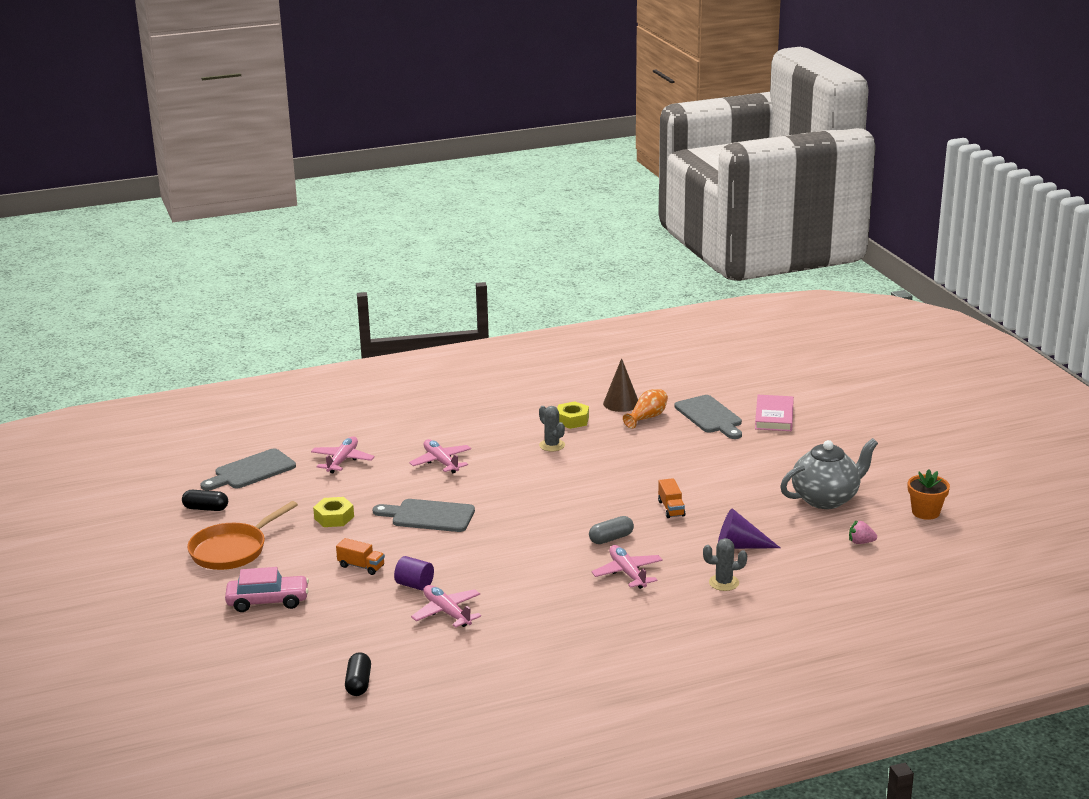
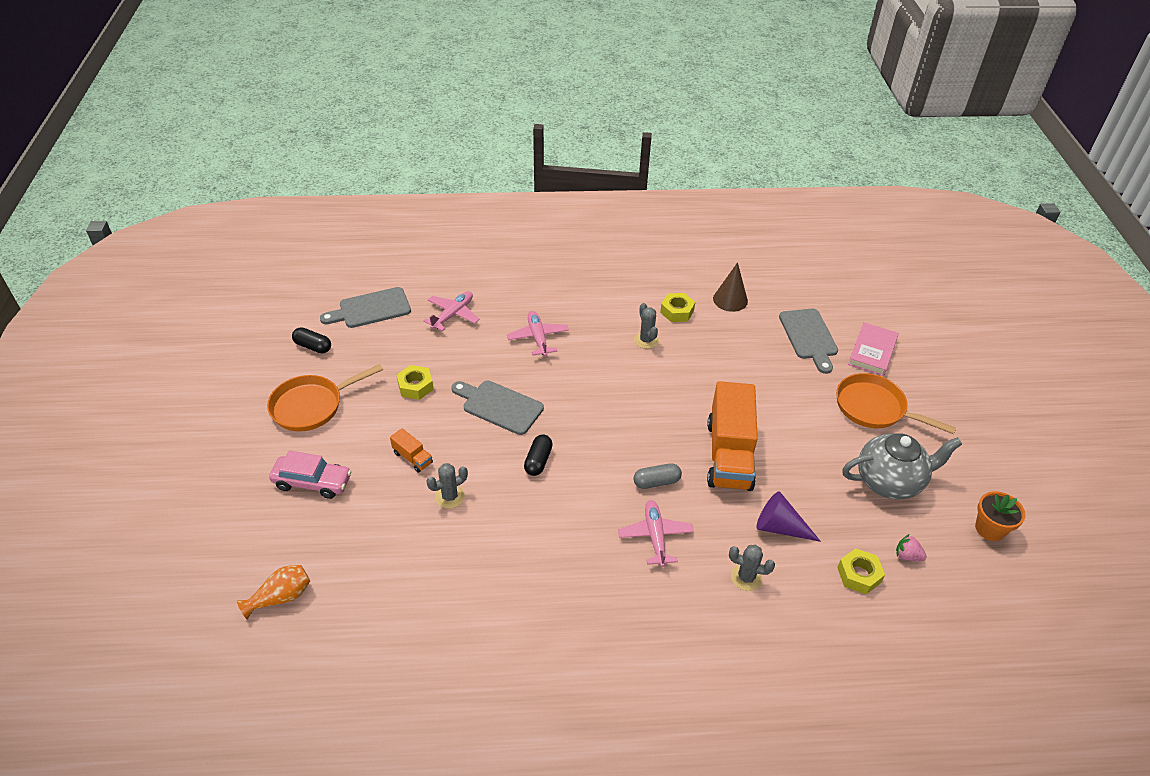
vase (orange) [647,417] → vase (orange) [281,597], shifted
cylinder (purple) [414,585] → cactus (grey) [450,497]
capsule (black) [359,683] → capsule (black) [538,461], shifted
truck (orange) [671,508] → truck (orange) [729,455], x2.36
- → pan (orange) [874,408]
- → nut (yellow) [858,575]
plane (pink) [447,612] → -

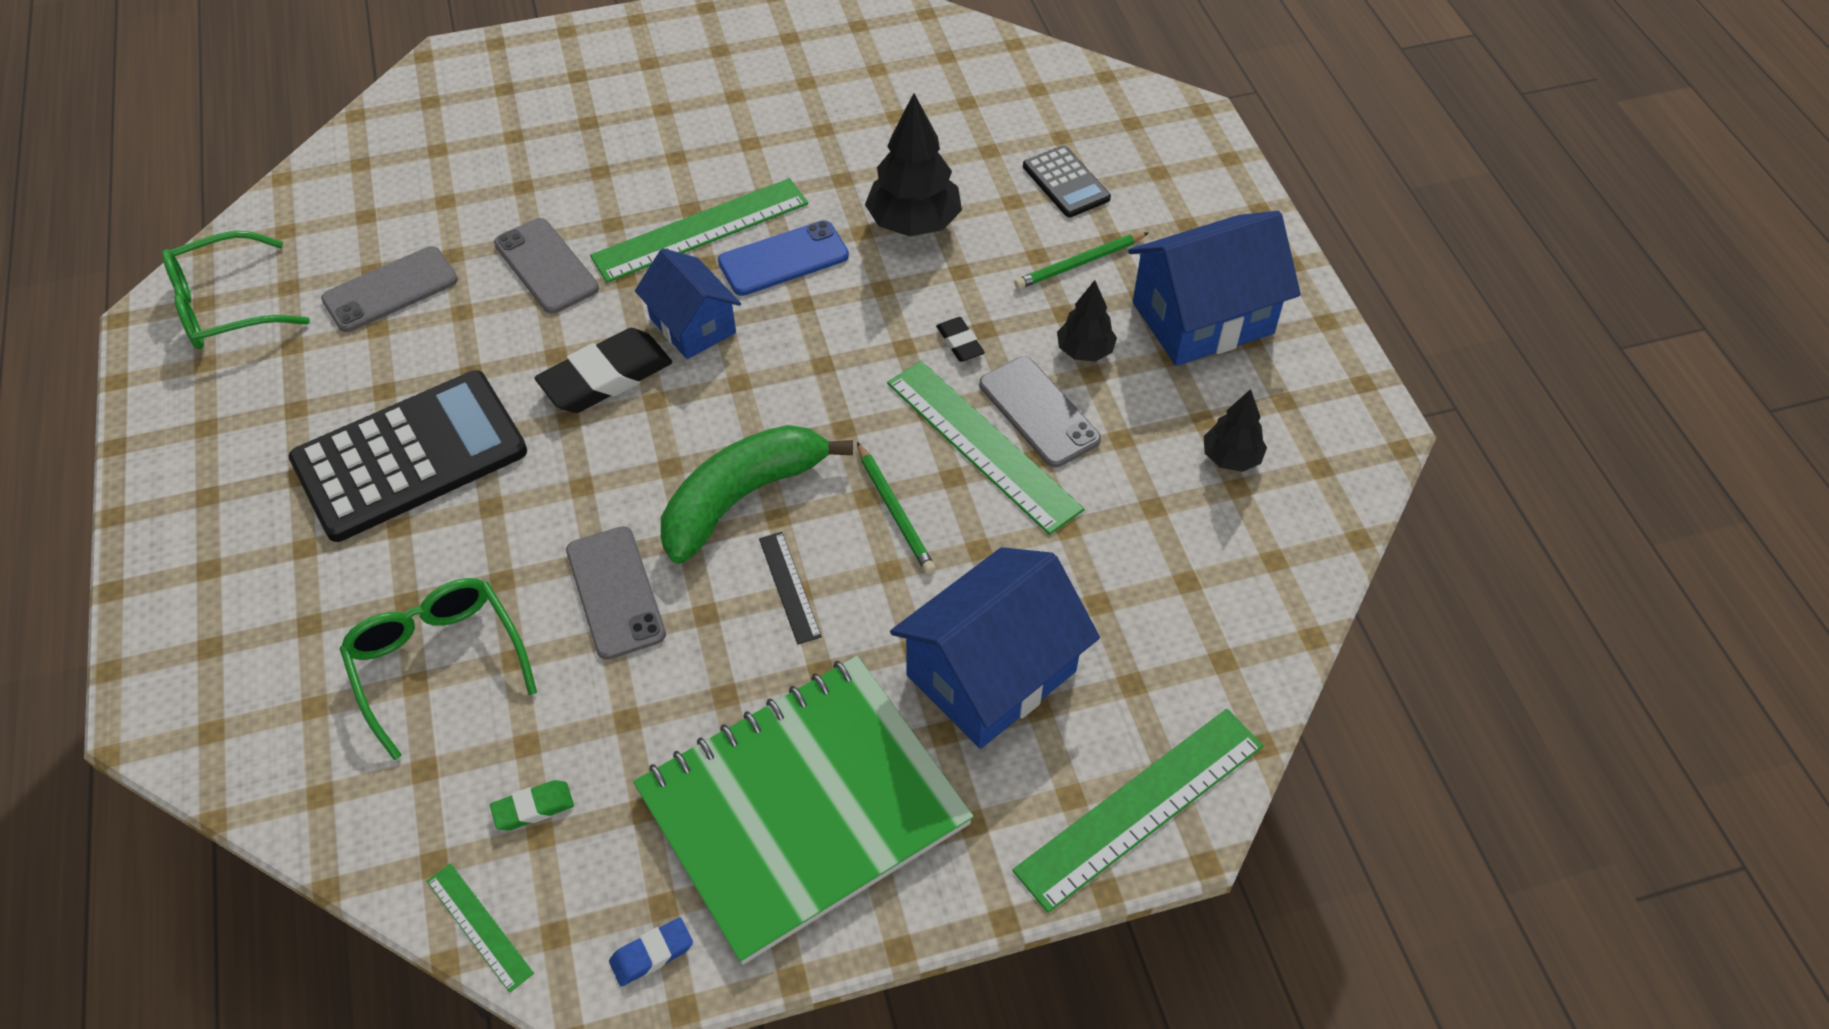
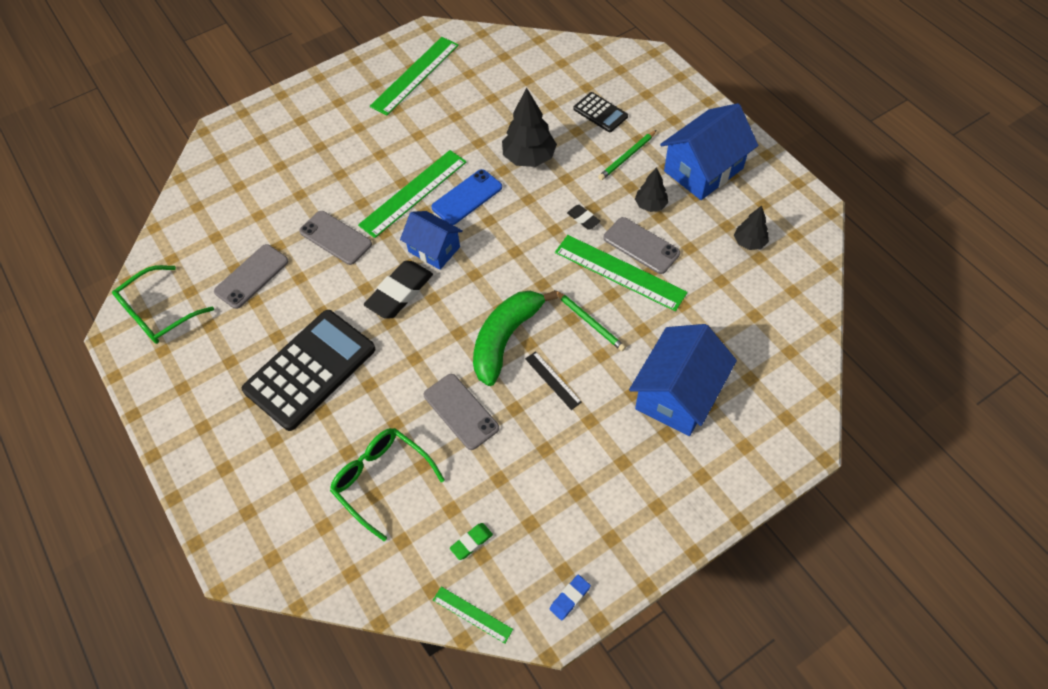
ruler (green) [1140,807] → ruler (green) [415,75], shifted
notebook (green) [803,807] → -

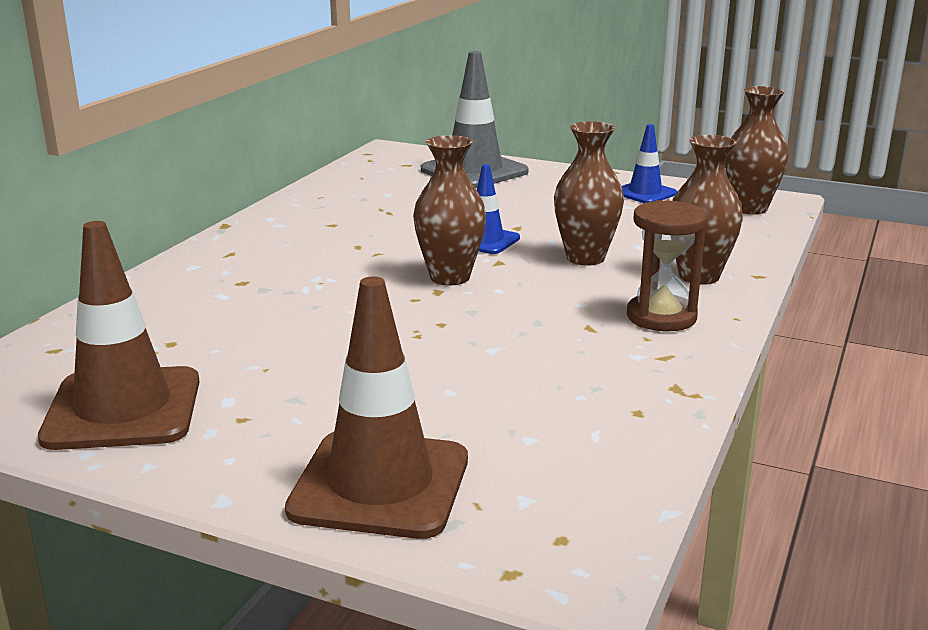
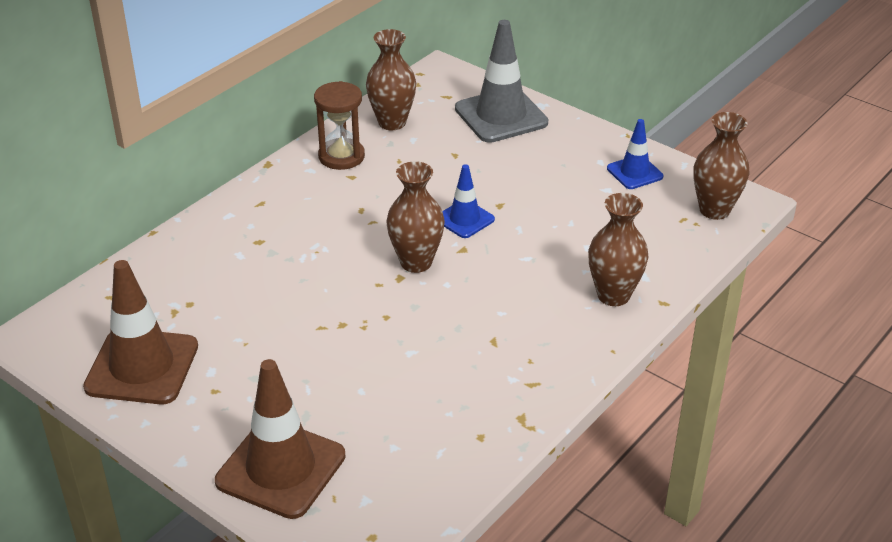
hourglass (brown) [661,317] → hourglass (brown) [341,156], shifted
vase (brown) [585,258] → vase (brown) [392,122], shifted

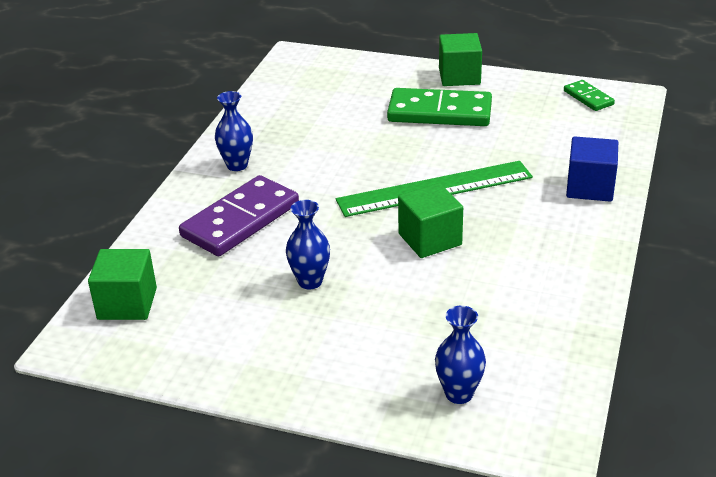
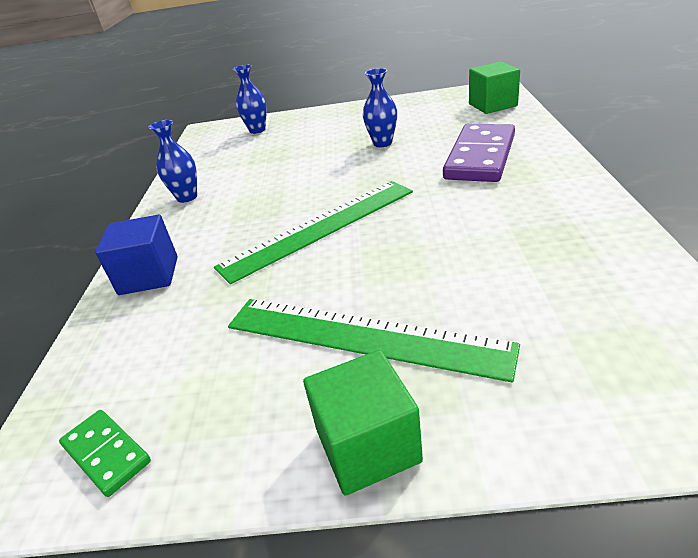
vase (blue) [237,165] → vase (blue) [187,197], shifted
domino (green) [439,112] → ruler (green) [363,336]
cube (green) [430,239] → -

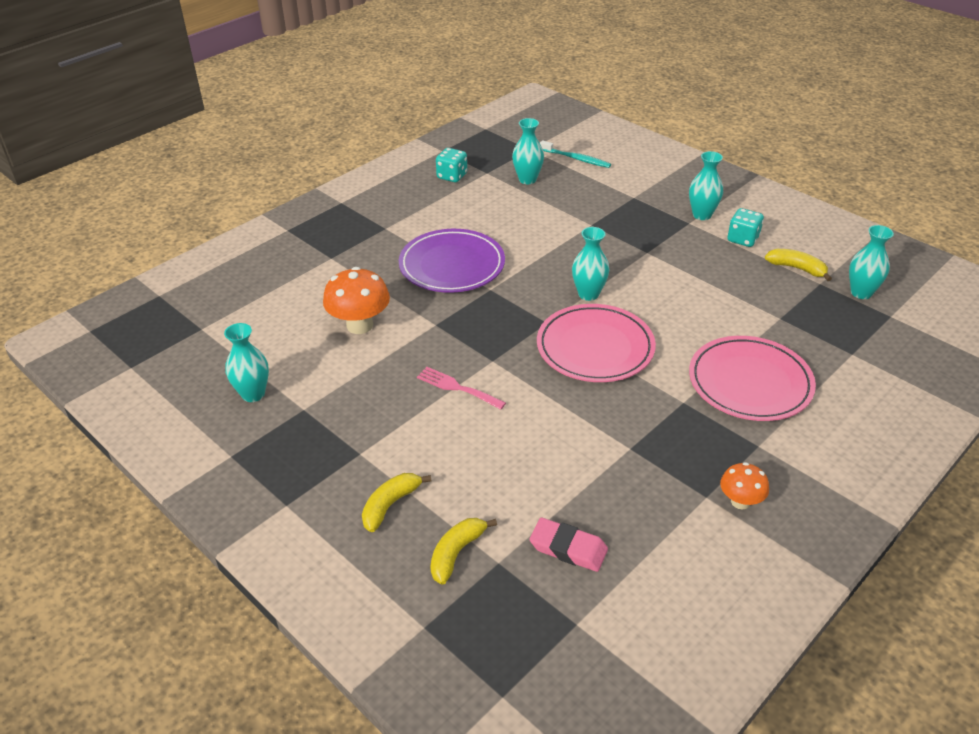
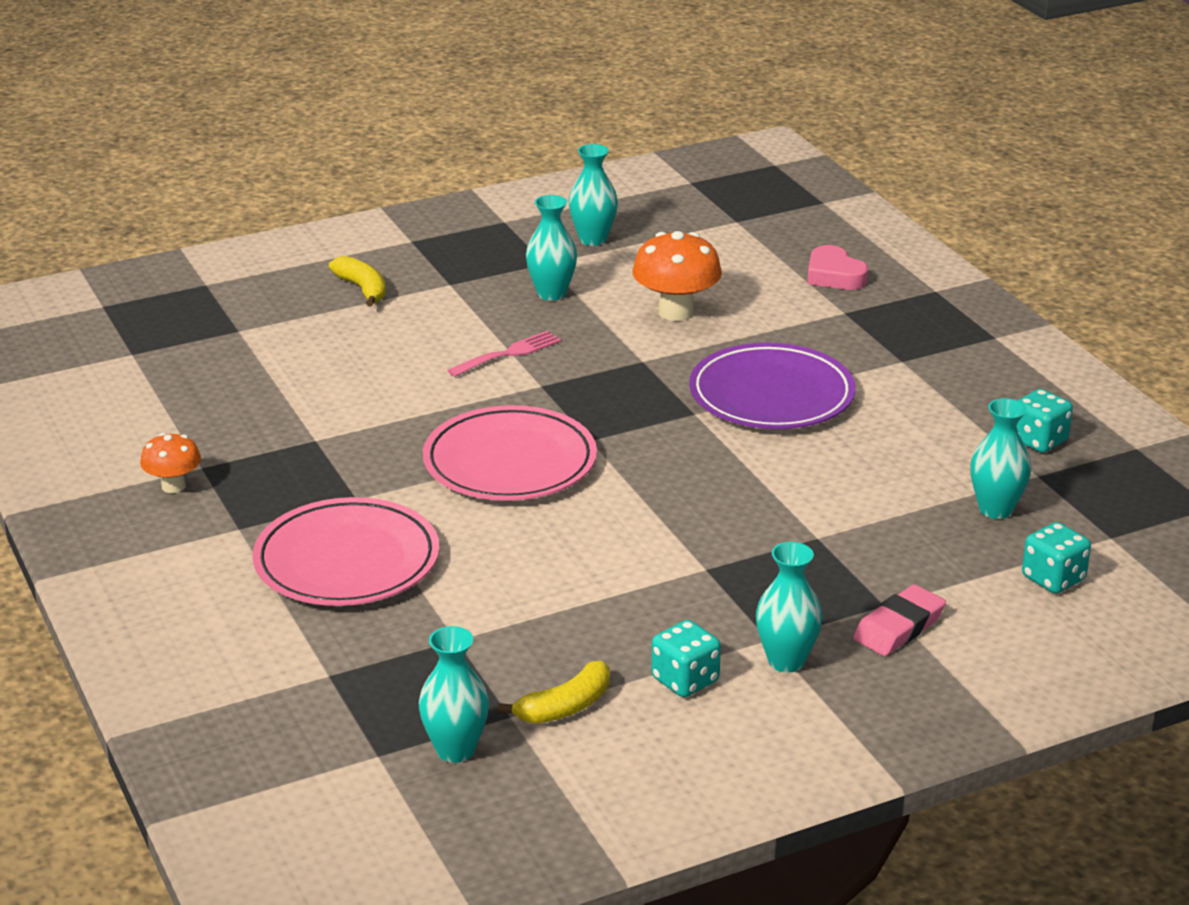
vase (turquoise) [588,294] → vase (turquoise) [551,293], shifted
- → heart (pink) [834,275]
eraser (pink) [568,548] → eraser (pink) [899,627], shifted
toothbrush (turquoise) [576,159] → dice (turquoise) [1053,578]
banana (yellow) [456,553] → -

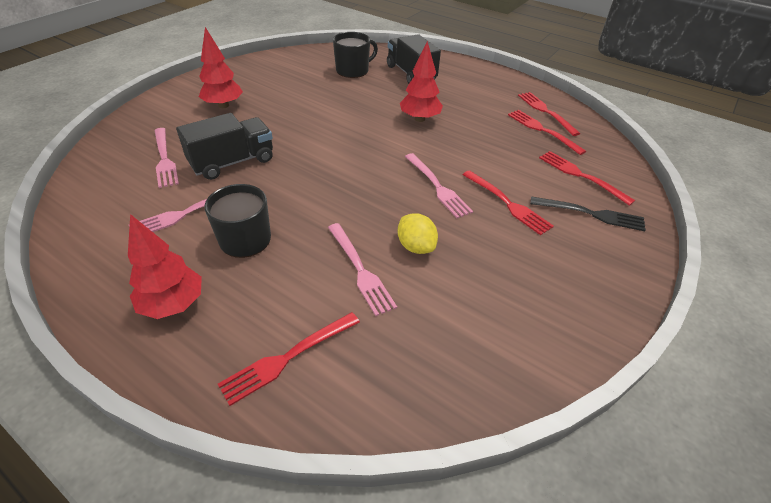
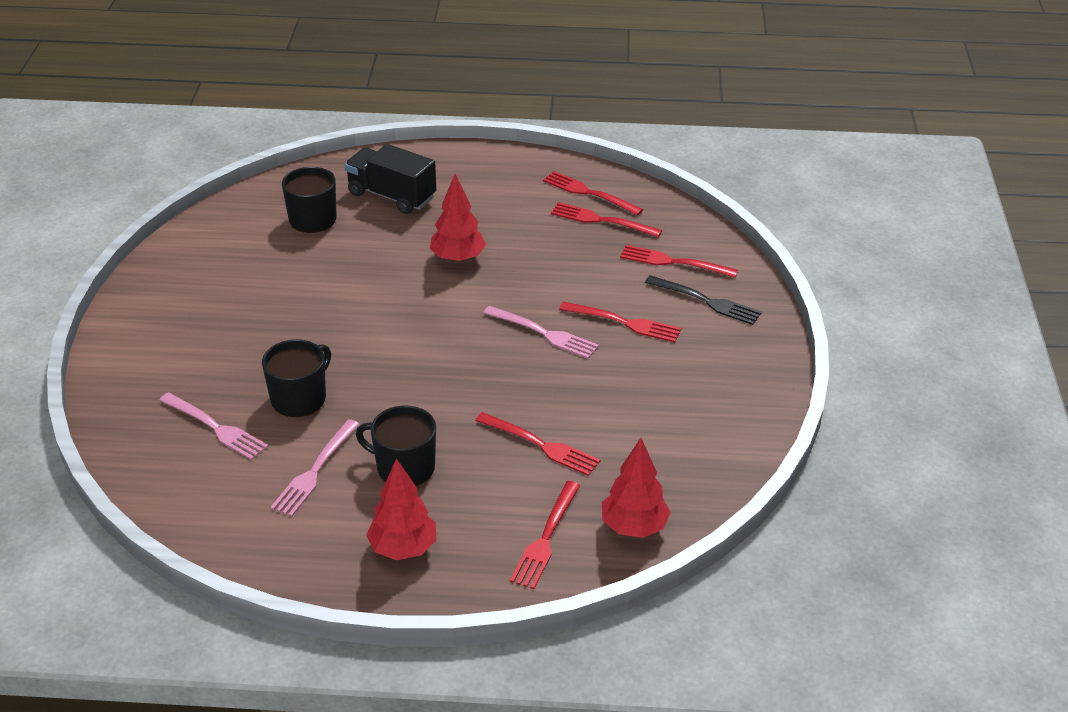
truck (black) [232,162] → mug (black) [299,398]
fork (pink) [360,270] → fork (red) [541,445]
tree (red) [223,105] → tree (red) [633,527], shifted
fork (black) [591,214] → fork (black) [706,301], 45 degrees clockwise
lemon (yellow) [416,246] → -

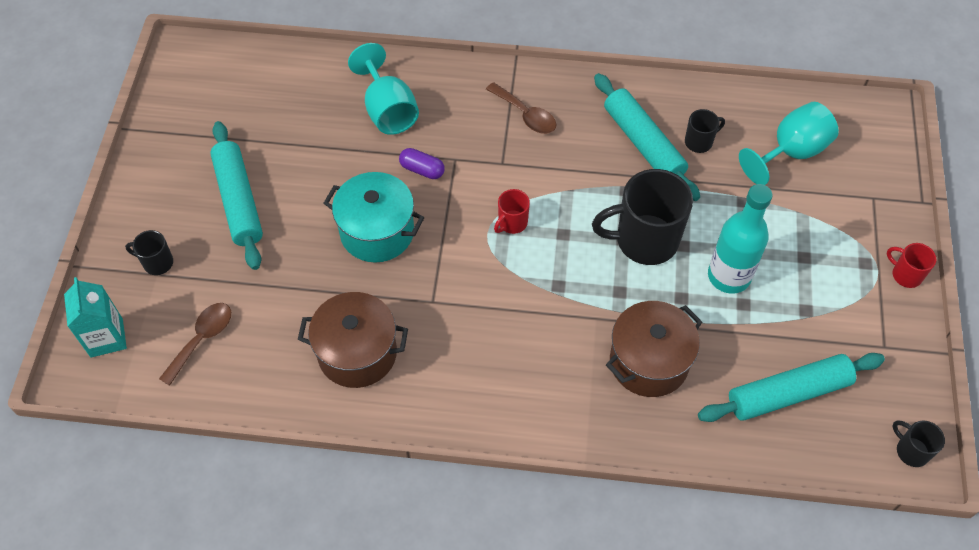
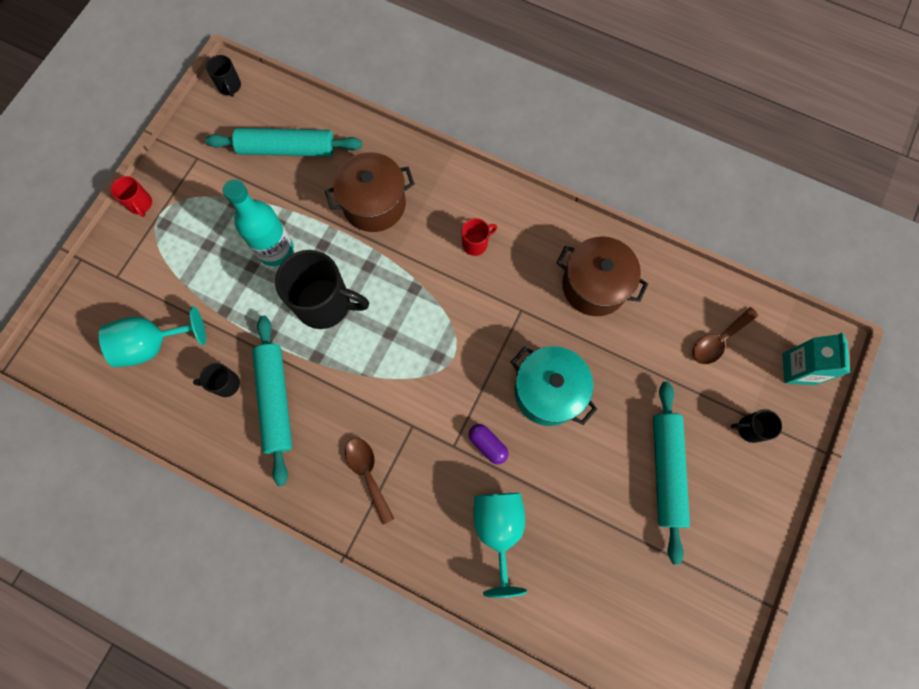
mug (red) [512,223] → mug (red) [475,244], shifted
mug (black) [157,263] → mug (black) [749,429], 150 degrees clockwise

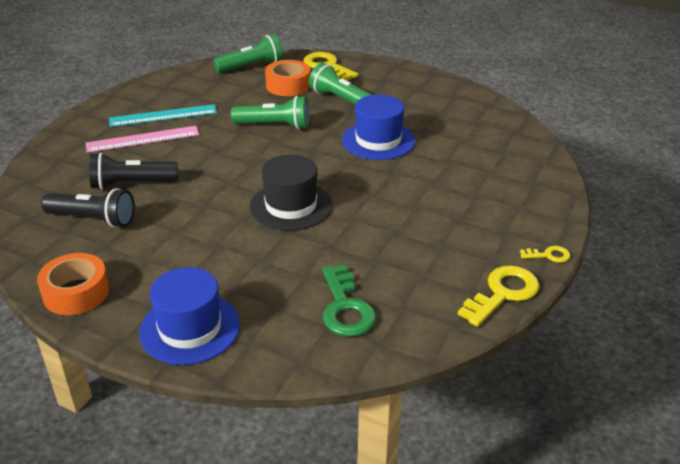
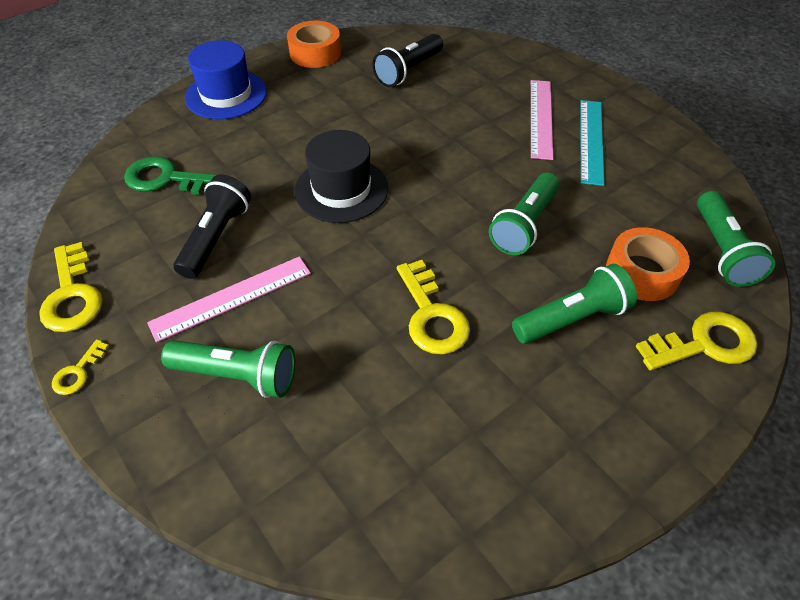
- → ruler (pink) [231,298]
- → flashlight (green) [238,375]
flashlight (black) [131,184] → flashlight (black) [216,237], shifted
hat (blue) [378,140] → key (yellow) [431,315]

